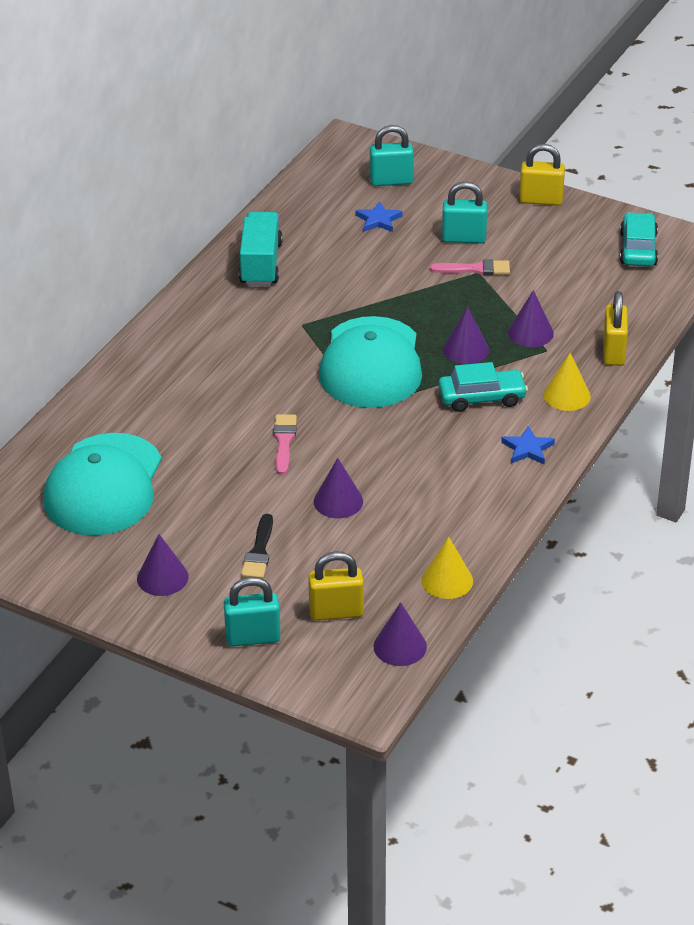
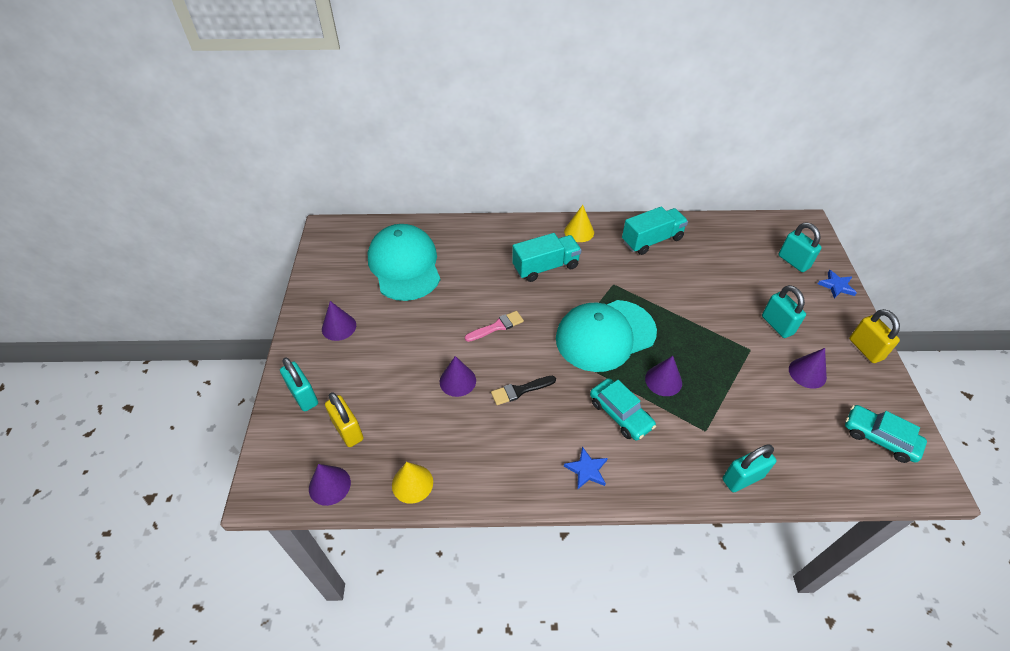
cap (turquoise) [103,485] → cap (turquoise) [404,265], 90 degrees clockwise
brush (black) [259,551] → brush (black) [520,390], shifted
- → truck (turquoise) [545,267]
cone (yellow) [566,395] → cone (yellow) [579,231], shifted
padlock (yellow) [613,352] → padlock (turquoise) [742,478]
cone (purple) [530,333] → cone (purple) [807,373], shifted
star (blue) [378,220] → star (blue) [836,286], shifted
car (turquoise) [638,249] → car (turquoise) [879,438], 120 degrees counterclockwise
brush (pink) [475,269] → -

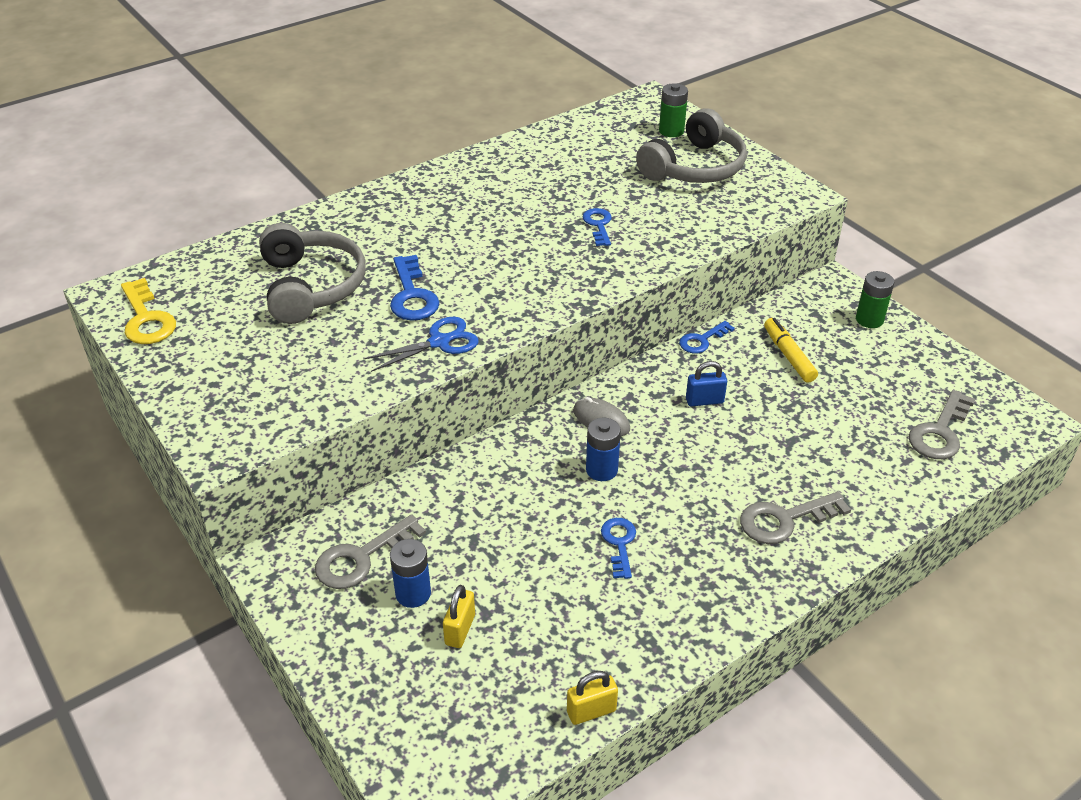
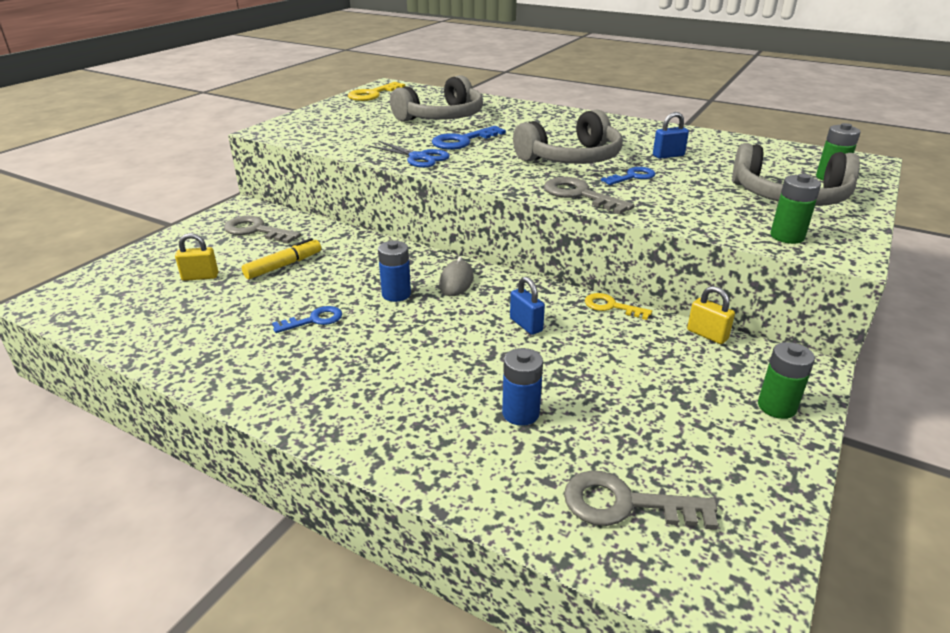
marker (yellow) [788,356] → marker (yellow) [283,265], shifted
battery (blue) [413,593] → battery (blue) [520,413], shifted
- → headphones (grey) [572,158]
key (grey) [784,520] → key (grey) [579,195], shifted
key (blue) [702,340] → key (yellow) [611,306]
- → padlock (blue) [668,155]
padlock (yellow) [591,711] → padlock (yellow) [707,335], shifted
- → battery (green) [787,236]

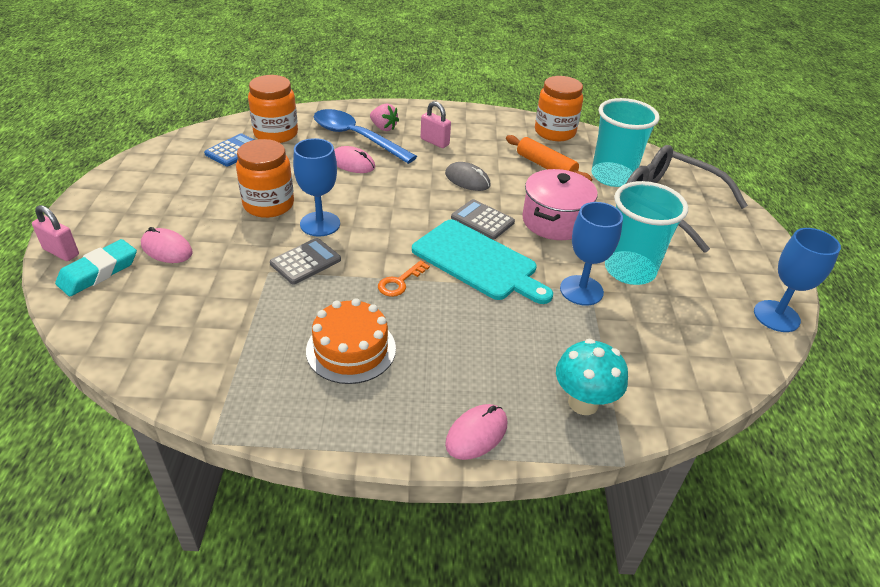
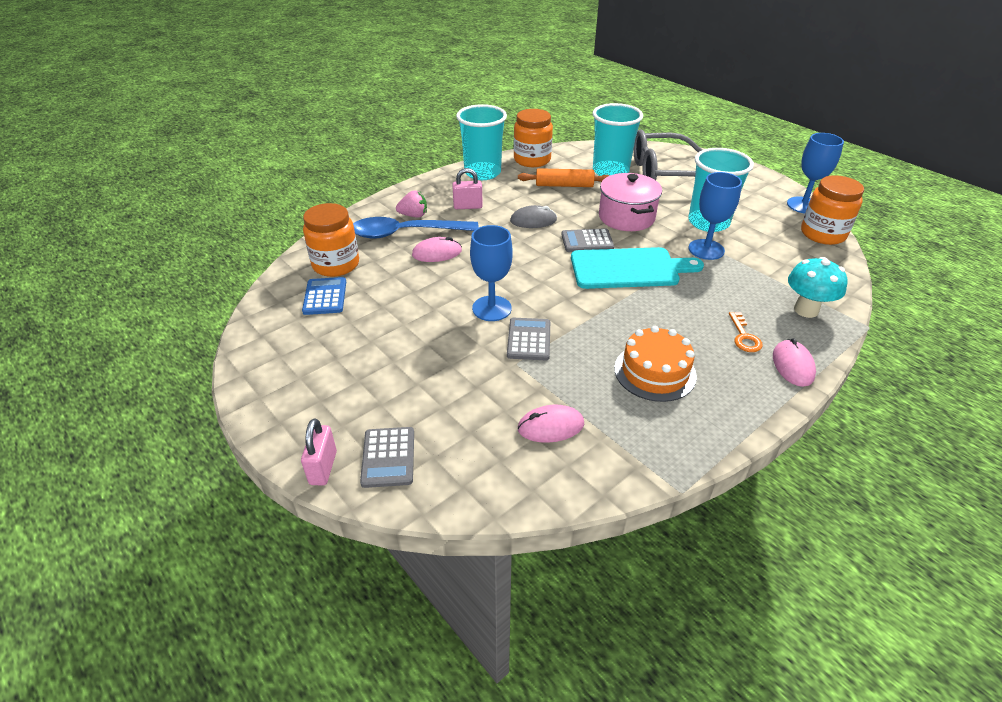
padlock (pink) [61,252] → padlock (pink) [323,468], 75 degrees counterclockwise
eraser (turquoise) [98,272] → calculator (grey) [388,457]
- → cup (turquoise) [482,173]
mouse (pink) [166,249] → mouse (pink) [550,426], shifted
key (orange) [400,282] → key (orange) [744,337], shifted
jar (orange) [268,204] → jar (orange) [823,234], shifted

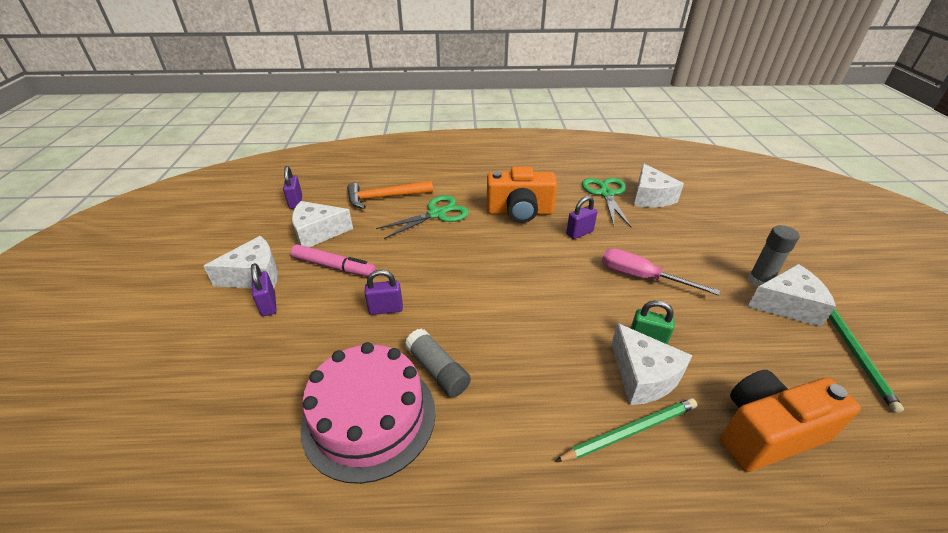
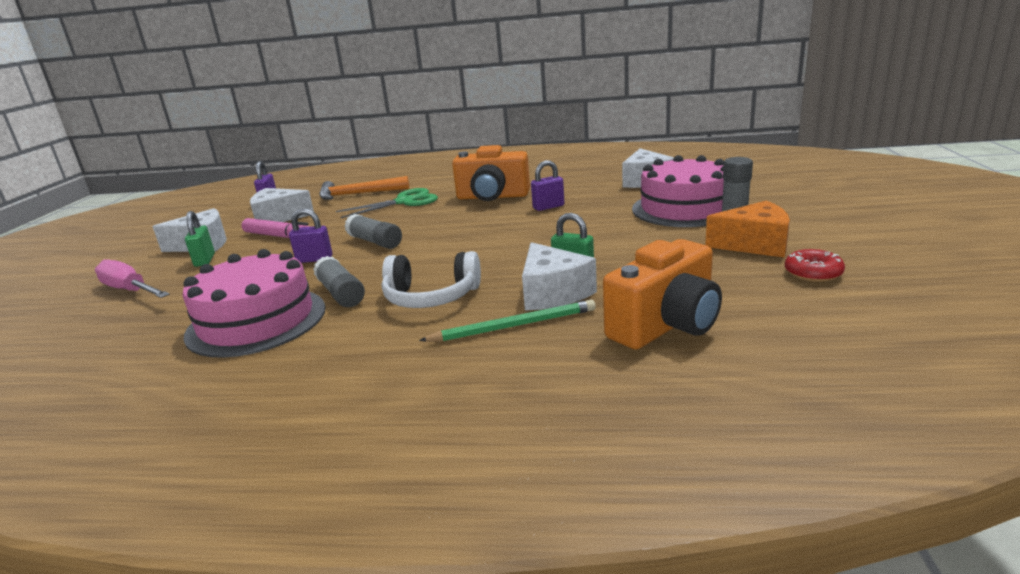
screwdriver (pink) [641,277] → screwdriver (pink) [130,290], shifted
padlock (purple) [268,305] → padlock (green) [204,260]
- → glue stick (grey) [375,242]
- → headphones (white) [431,297]
camera (orange) [767,433] → camera (orange) [666,325], 150 degrees clockwise
- → cake (pink) [685,208]
cheese (white) [787,305] → cheese (orange) [754,244]
pencil (green) [855,353] → donut (red) [813,273]
scissors (green) [606,194] → -

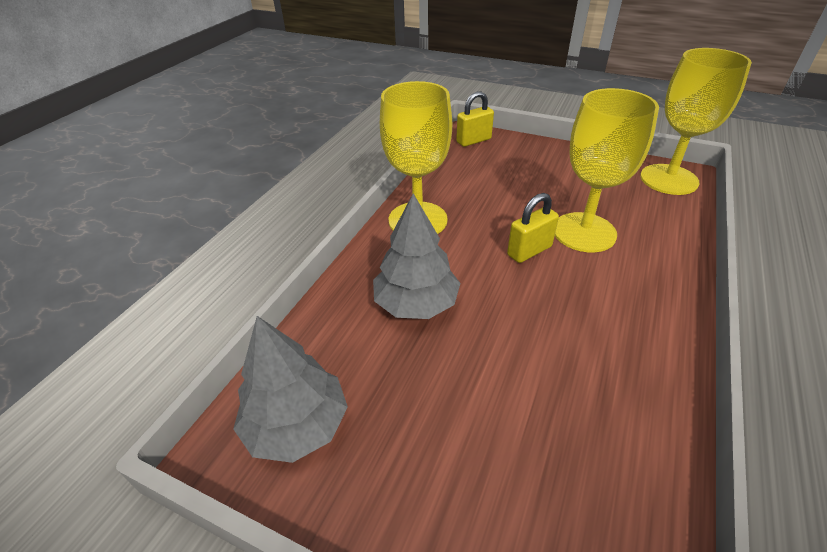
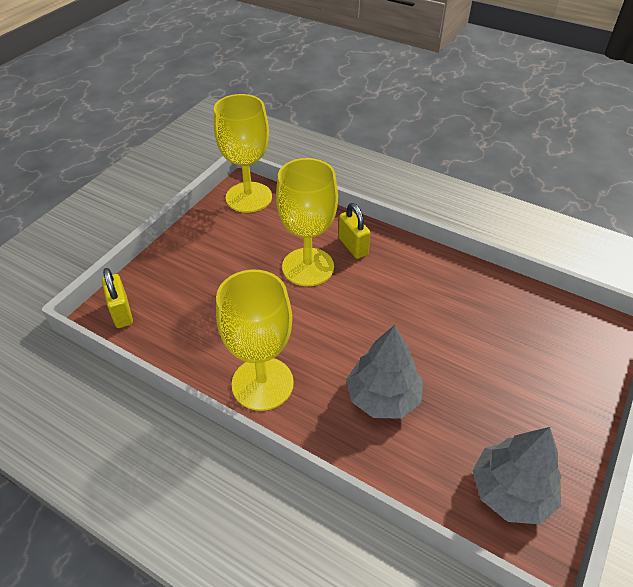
padlock (yellow) [529,251] → padlock (yellow) [353,246], shifted

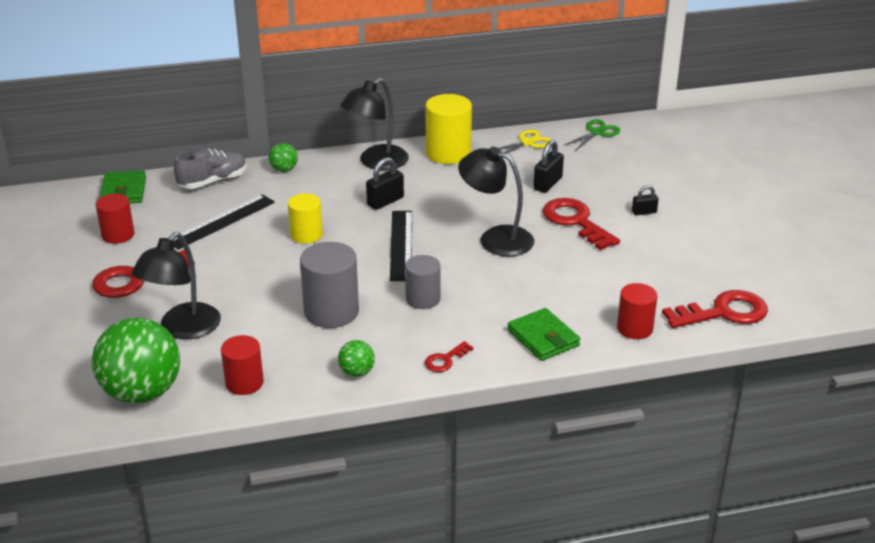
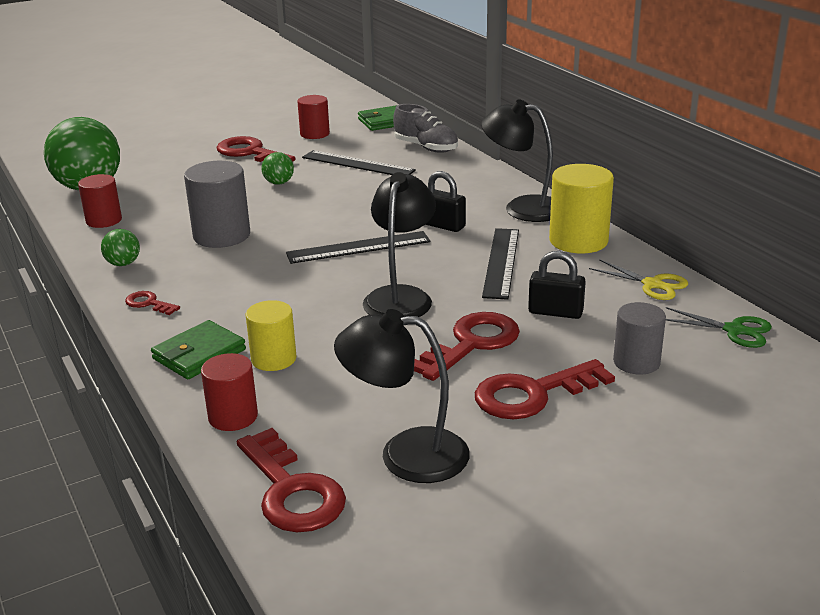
cylinder (yellow) [306,235] → cylinder (yellow) [273,359], shifted
ball (green) [284,170] → ball (green) [279,183], shifted
lamp (black) [182,329] → lamp (black) [406,454], shifted
padlock (black) [644,212] → key (red) [532,394]
- → ruler (black) [501,262]
cylinder (grey) [423,299] → cylinder (grey) [636,362], shifted

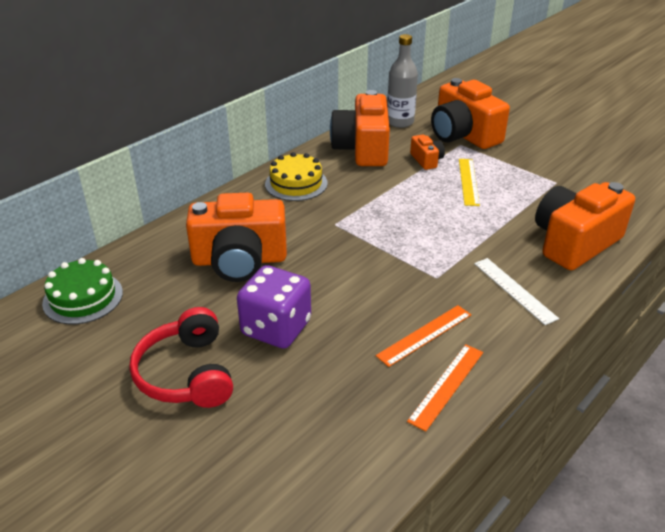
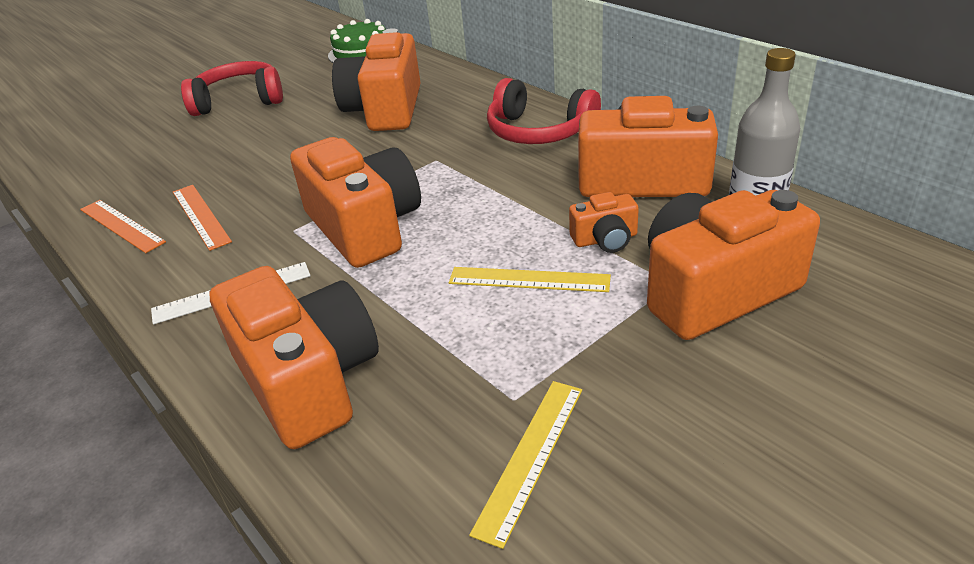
- → camera (orange) [364,227]
- → ruler (yellow) [530,457]
cake (yellow) [296,183] → headphones (red) [539,131]
dice (purple) [276,328] → -

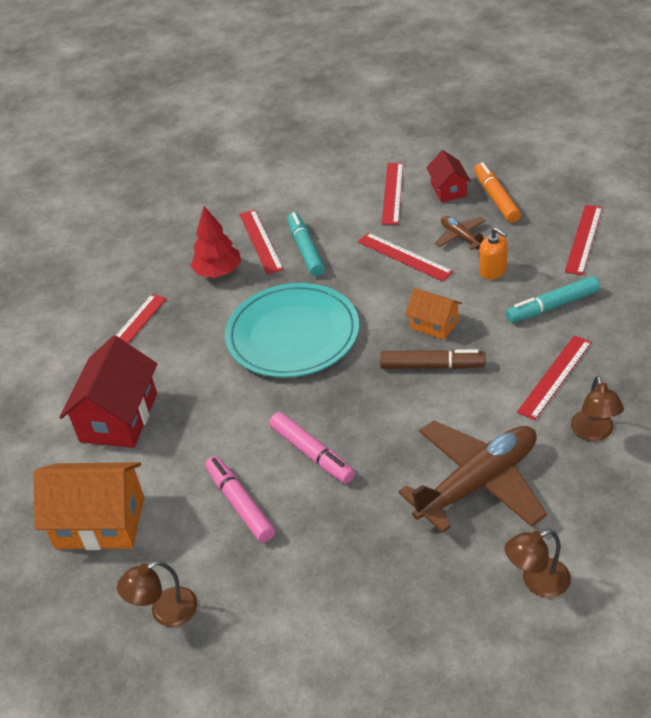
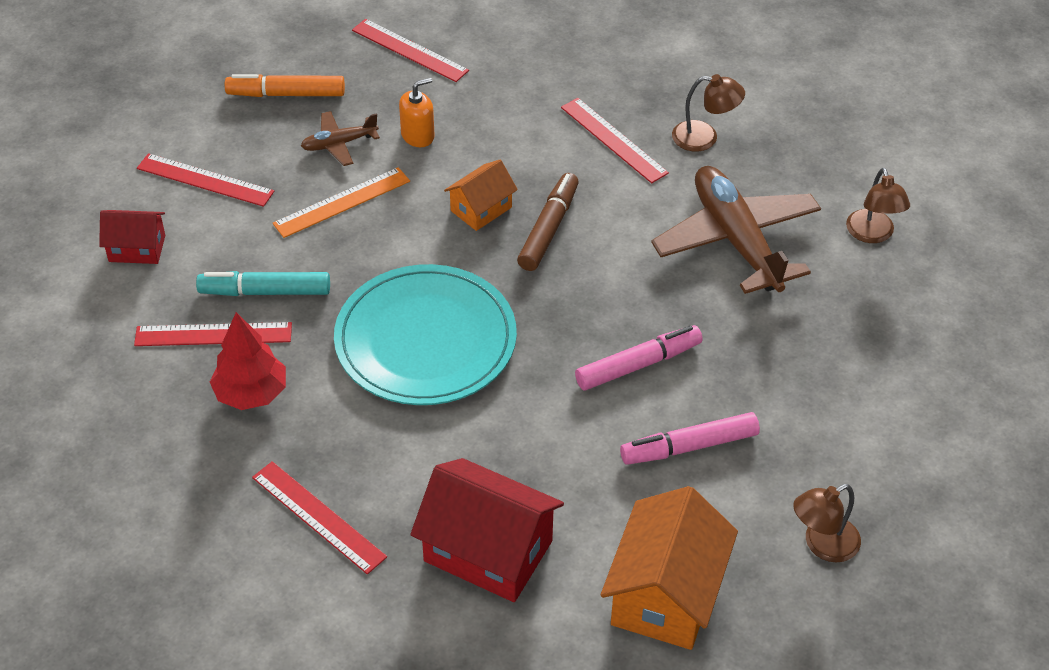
house (red) [448,190] → house (red) [137,248], shifted
ruler (red) [404,256] → ruler (orange) [342,202]
lamp (brown) [165,612] → lamp (brown) [822,545], 75 degrees clockwise
marker (turquoise) [552,306] → -

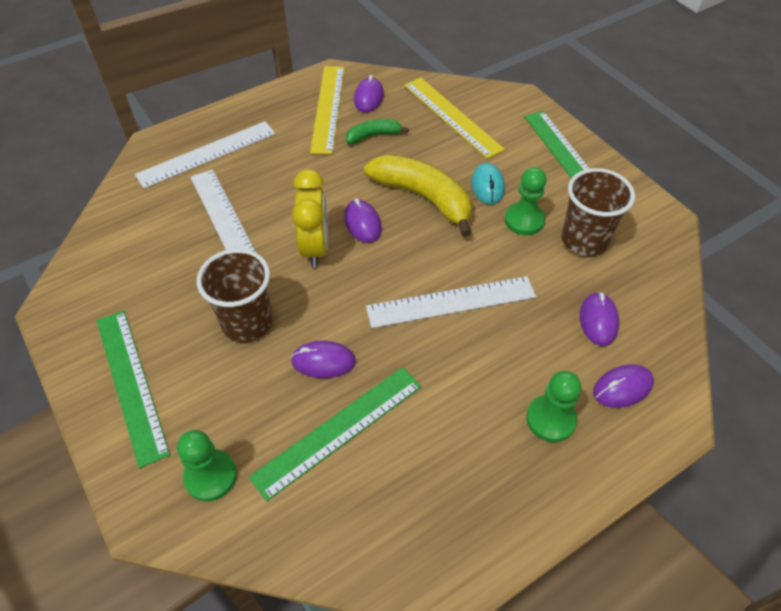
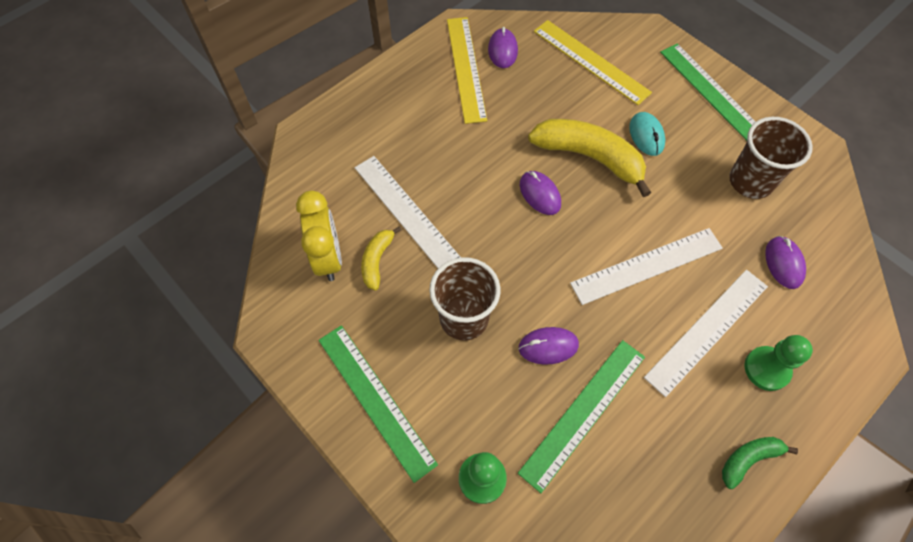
clock (yellow) [315,248] → clock (yellow) [328,258], shifted
- → banana (yellow) [377,260]
ruler (white) [207,154] → ruler (white) [707,330], shifted
banana (green) [373,135] → banana (green) [748,459], shifted
pawn (green) [524,220] → -
mouse (purple) [622,388] → -

